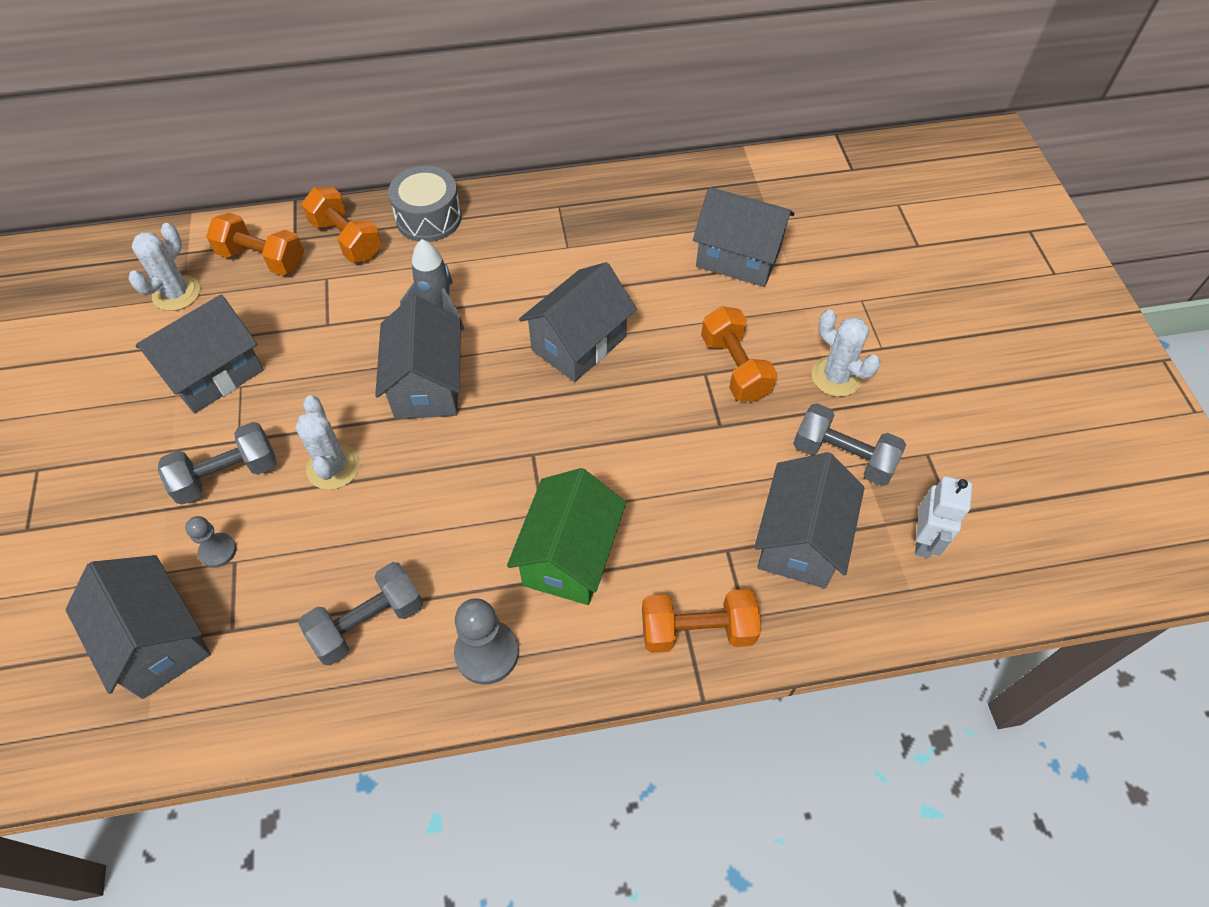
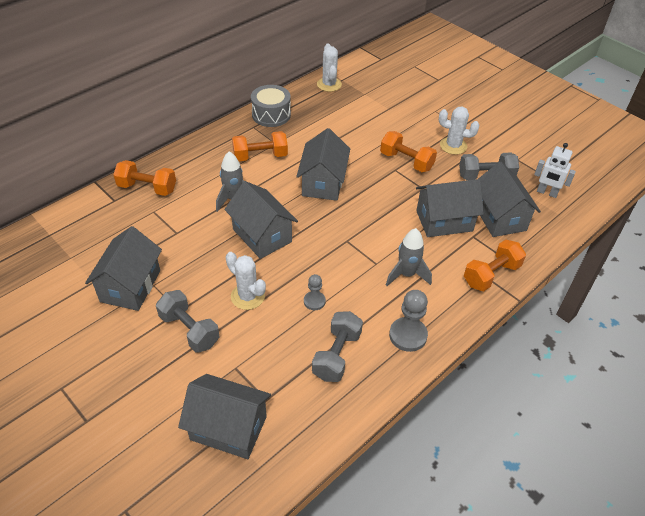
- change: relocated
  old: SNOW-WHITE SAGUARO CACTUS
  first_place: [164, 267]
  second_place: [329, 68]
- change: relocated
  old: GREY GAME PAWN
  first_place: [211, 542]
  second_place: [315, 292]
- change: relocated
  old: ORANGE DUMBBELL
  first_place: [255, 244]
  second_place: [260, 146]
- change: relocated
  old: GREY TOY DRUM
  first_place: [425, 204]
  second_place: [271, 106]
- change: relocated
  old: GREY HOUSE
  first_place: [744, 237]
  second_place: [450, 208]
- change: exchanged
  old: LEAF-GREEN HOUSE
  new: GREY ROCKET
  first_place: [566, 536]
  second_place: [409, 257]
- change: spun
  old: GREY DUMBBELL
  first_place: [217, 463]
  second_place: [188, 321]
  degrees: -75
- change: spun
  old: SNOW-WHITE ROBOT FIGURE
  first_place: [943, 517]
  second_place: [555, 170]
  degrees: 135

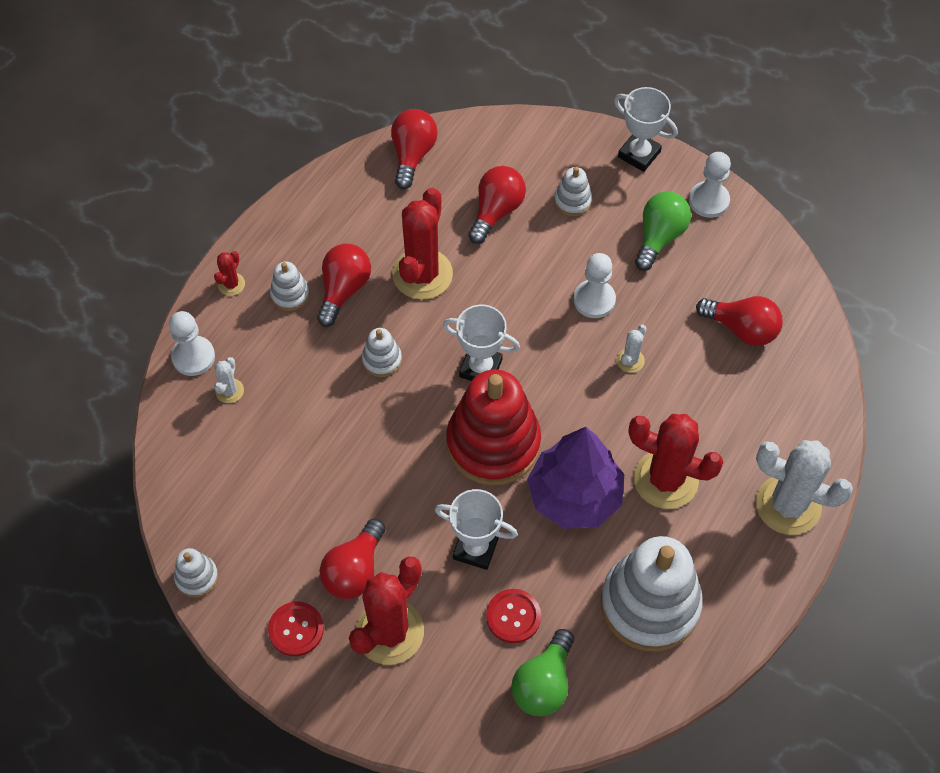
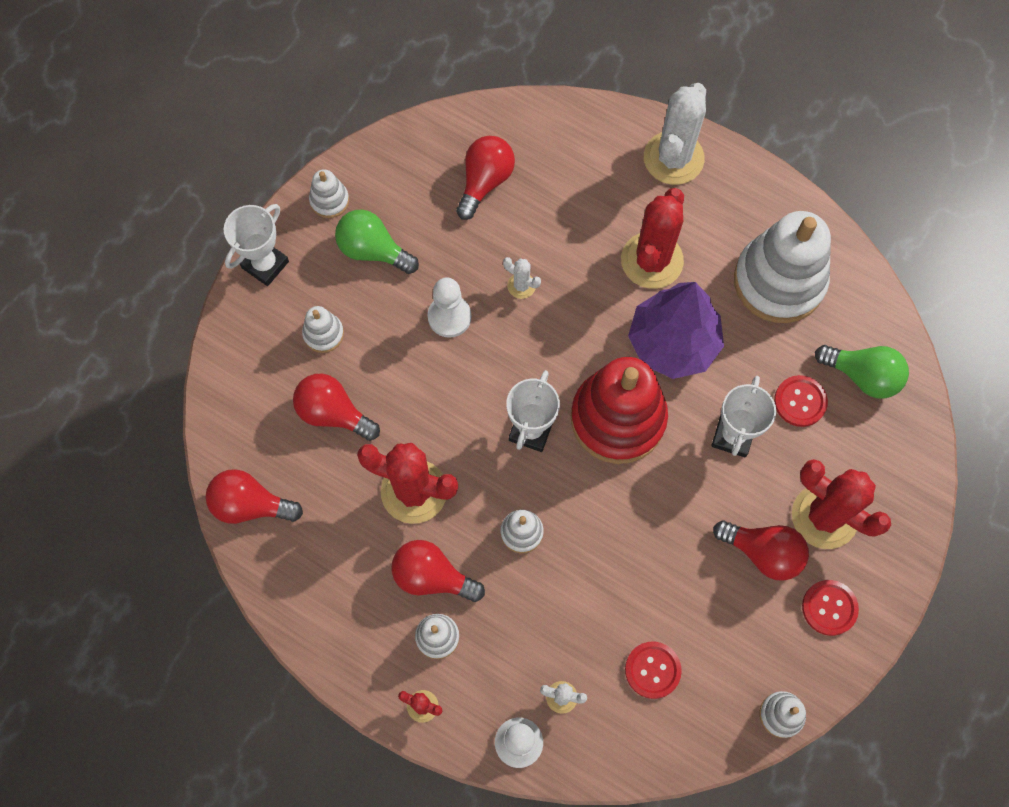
- change: appeared
  new: RED BUTTON
  second_place: [653, 670]
- change: exchanged
  old: SNOW-WHITE GAME PAWN
  new: SNOW-WHITE RING STACKER
  first_place: [710, 185]
  second_place: [329, 193]

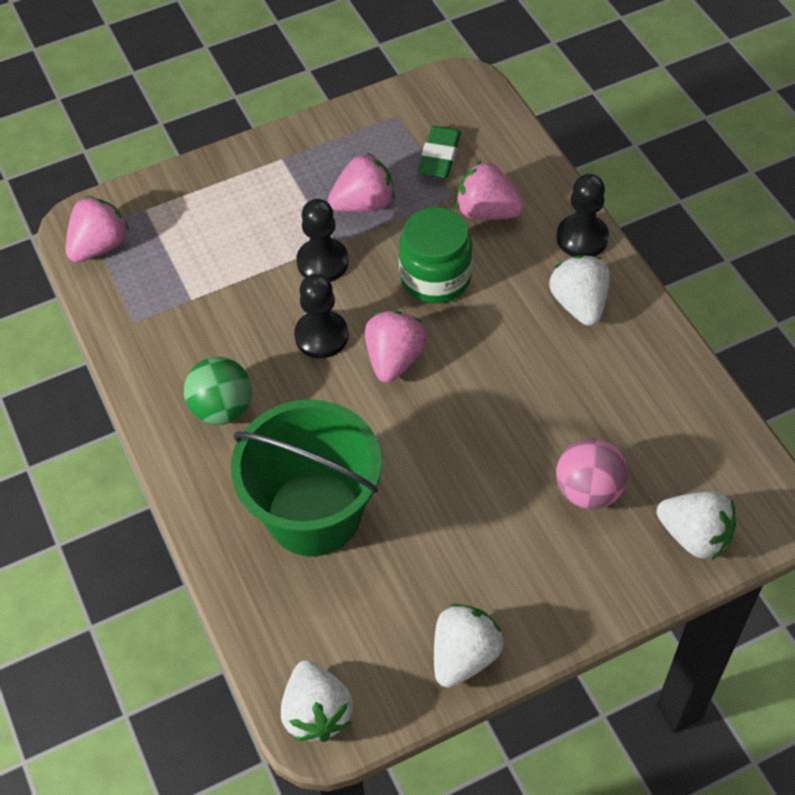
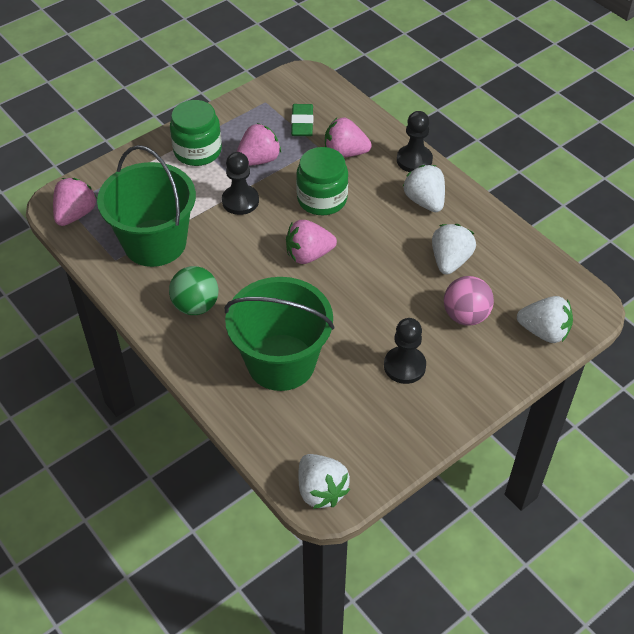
- change: appeared
  new: LEAF-GREEN BUCKET
  second_place: [146, 206]
- change: appeared
  new: LEAF-GREEN PRESERVE JAR
  second_place: [196, 133]
- change: relocated
  old: EBONY GAME PAWN
  first_place: [321, 316]
  second_place: [405, 351]
- change: relocated
  old: SNOW-WHITE BERRY
  first_place: [469, 646]
  second_place: [454, 249]
- change: spun
  old: ROSY BERRY
  first_place: [396, 347]
  second_place: [311, 242]
  degrees: -105

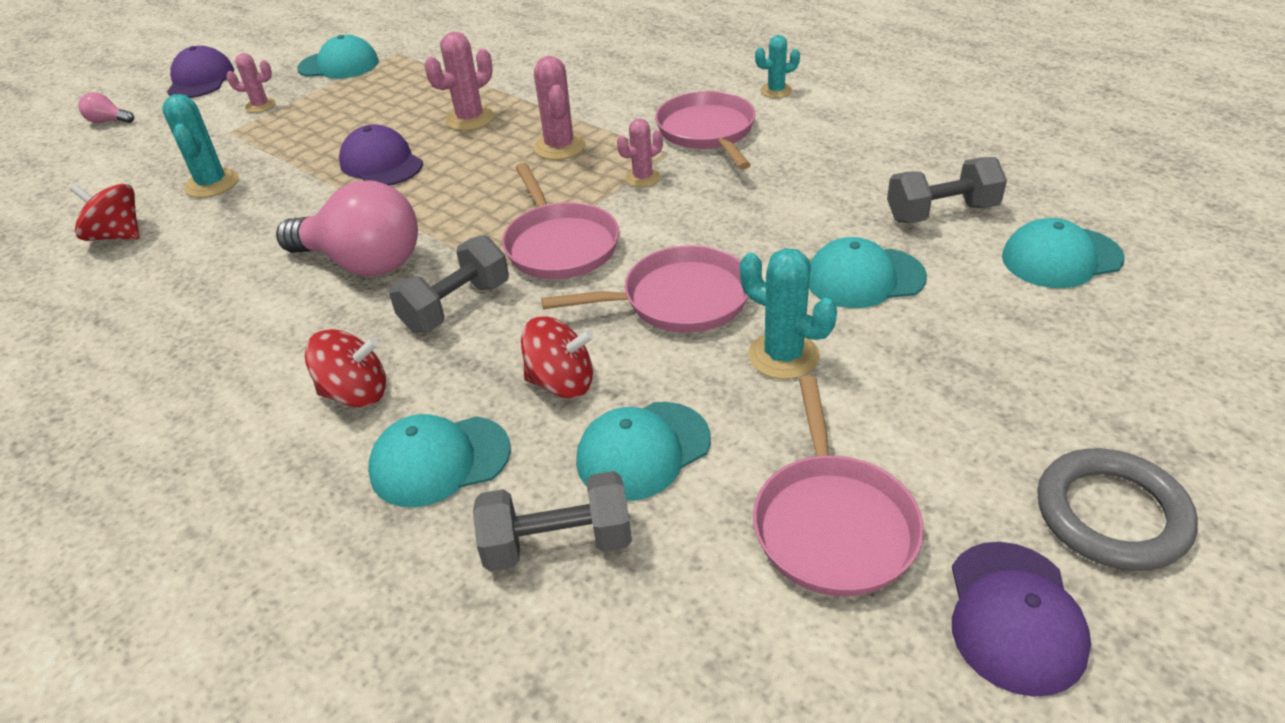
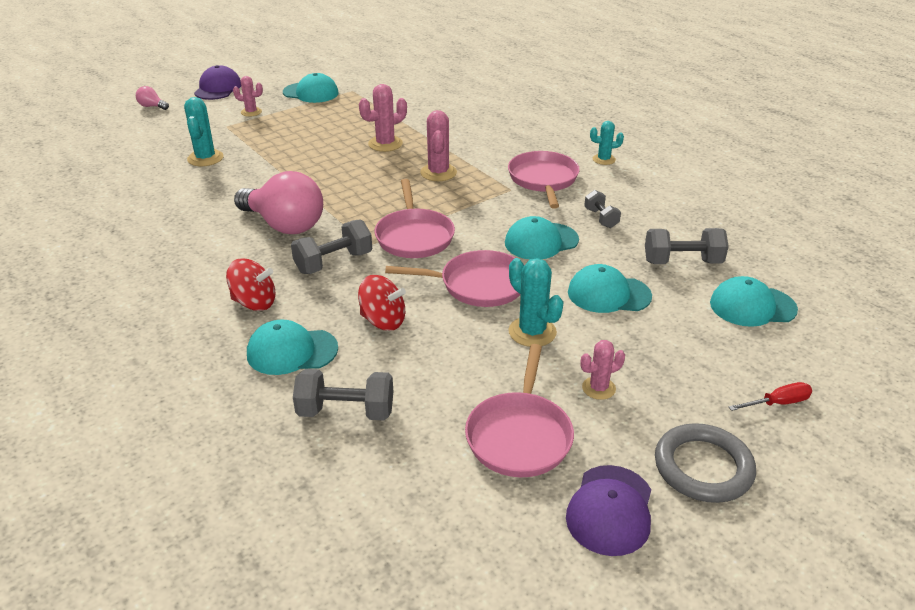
- change: missing
  old: RED WHIRLIGIG
  first_place: [104, 212]
- change: missing
  old: PURPLE PEAKED CAP
  first_place: [381, 155]
- change: appeared
  new: GREY DUMBBELL
  second_place: [602, 209]
- change: appeared
  new: RED SCREWDRIVER
  second_place: [770, 396]
- change: relocated
  old: TEAL PEAKED CAP
  first_place: [643, 451]
  second_place: [542, 237]
- change: relocated
  old: ROSY SAGUARO CACTUS
  first_place: [640, 152]
  second_place: [602, 370]

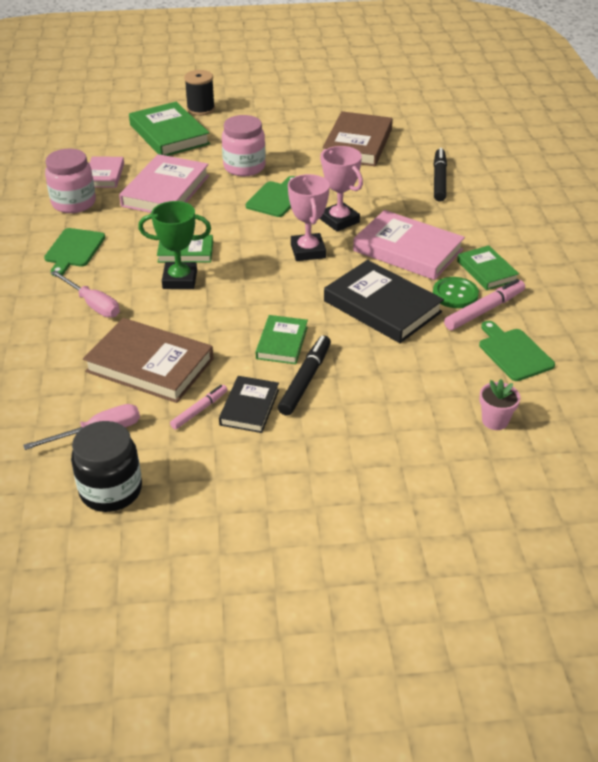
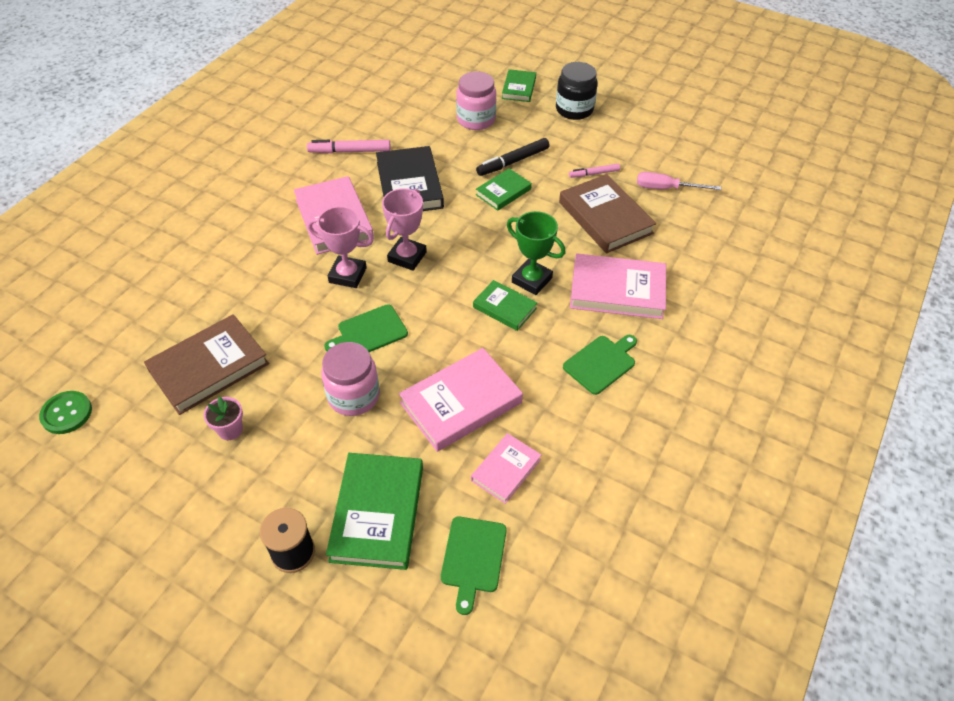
- change: missing
  old: EBONY BOOK
  first_place: [249, 404]
- change: missing
  old: EBONY MARKER
  first_place: [440, 175]
- change: relocated
  old: ROSY PRESERVE JAR
  first_place: [70, 181]
  second_place: [476, 100]
- change: relocated
  old: EBONY PRESERVE JAR
  first_place: [106, 466]
  second_place: [577, 91]
- change: relocated
  old: LEAF-GREEN BUTTON
  first_place: [456, 292]
  second_place: [65, 412]
- change: relocated
  old: LEAF-GREEN BOOK
  first_place: [488, 267]
  second_place: [519, 85]
- change: relocated
  old: LEAF-GREEN CHOPPING BOARD
  first_place: [517, 351]
  second_place: [474, 566]
- change: relocated
  old: ROSY PLANT POT
  first_place: [499, 404]
  second_place: [223, 418]
- change: exchanged
  old: ROSY SCREWDRIVER
  new: ROSY BOOK
  first_place: [85, 294]
  second_place: [618, 286]
- change: spun
  old: ROSY AWARD CUP
  first_place: [341, 189]
  second_place: [341, 247]
  degrees: -75

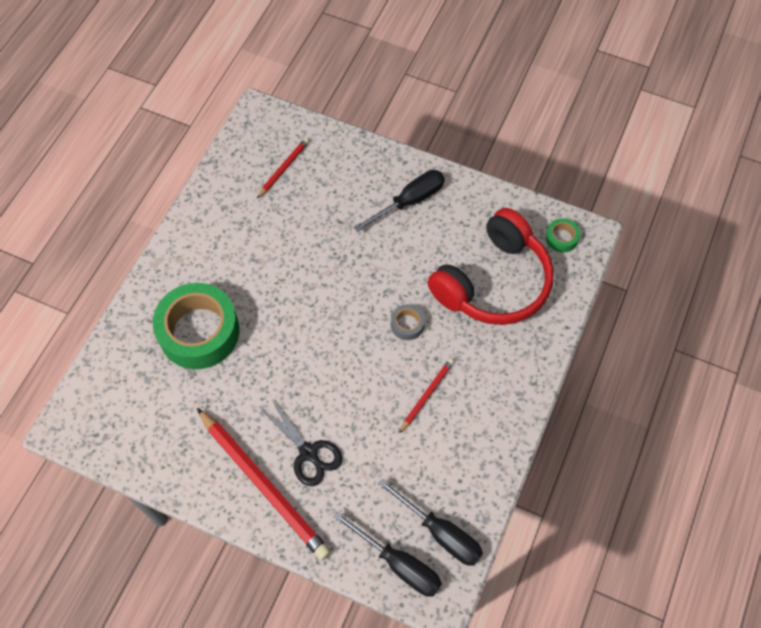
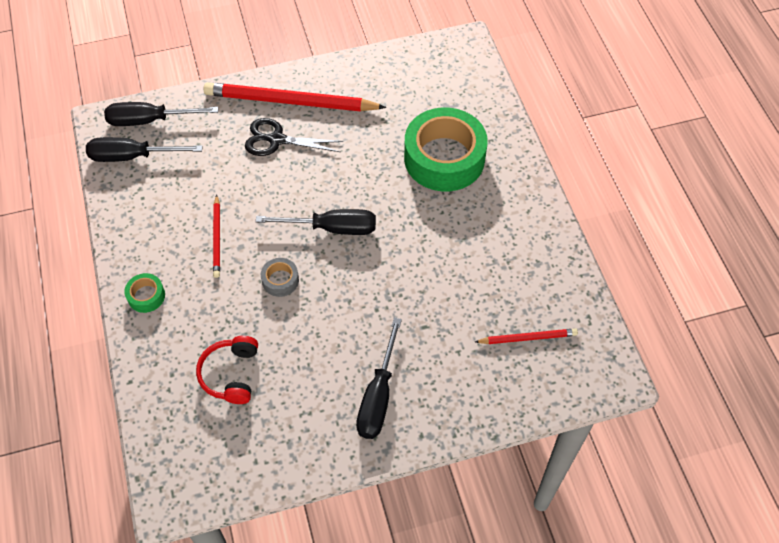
- change: appeared
  new: EBONY SCREWDRIVER
  second_place: [316, 222]
- change: relocated
  old: LEAF-GREEN STICKY TAPE
  first_place: [563, 235]
  second_place: [144, 293]
- change: spun
  old: RED WOODEN PENCIL
  first_place: [283, 168]
  second_place: [526, 336]
  degrees: -90
- change: size
  old: RED HEADSET
  first_place: [490, 266]
  second_place: [227, 370]
  factor: 0.49

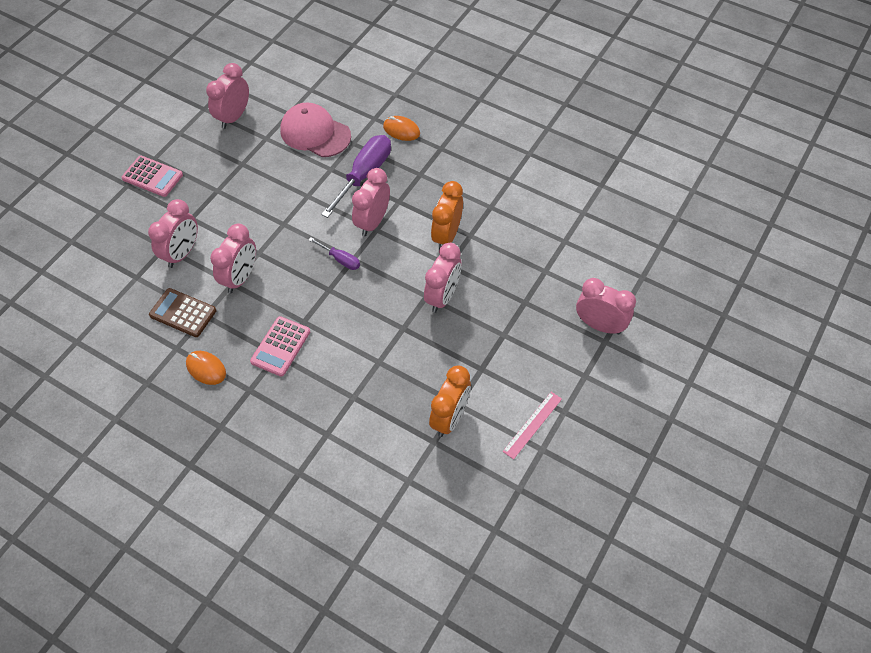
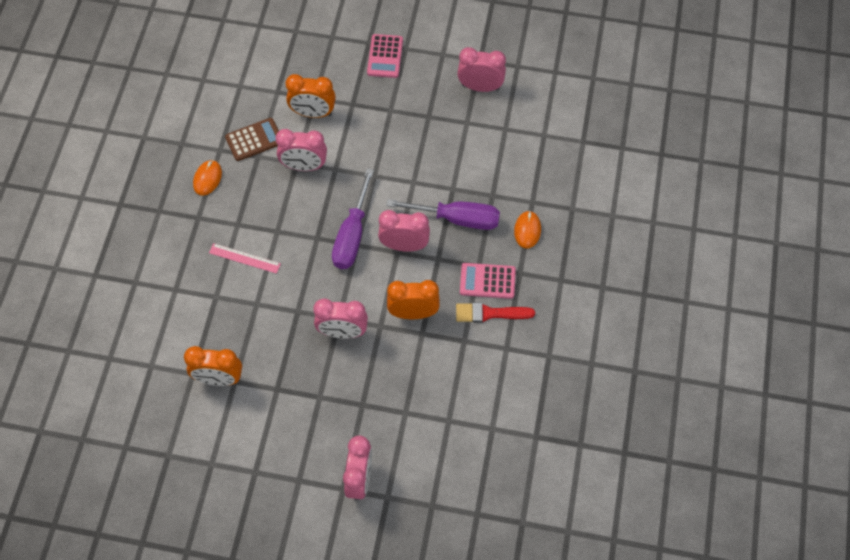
- change: missing
  old: ROSY PEAKED CAP
  first_place: [315, 129]
- change: appeared
  new: RED BRUSH
  second_place: [495, 312]
- change: relocated
  old: ROSY ADDING MACHINE
  first_place: [280, 346]
  second_place: [488, 281]
- change: relocated
  old: ROSY STRAIGHTEDGE
  first_place: [532, 426]
  second_place: [245, 258]
- change: colour
  old: ROSY ALARM CLOCK
  new: ORANGE ALARM CLOCK
  first_place: [173, 233]
  second_place: [311, 96]
- change: spun
  old: DARK BROWN ADDING MACHINE
  first_place: [182, 312]
  second_place: [252, 139]
  degrees: 60
- change: size
  old: PURPLE SCREWDRIVER
  first_place: [334, 254]
  second_place: [353, 218]
  factor: 1.96

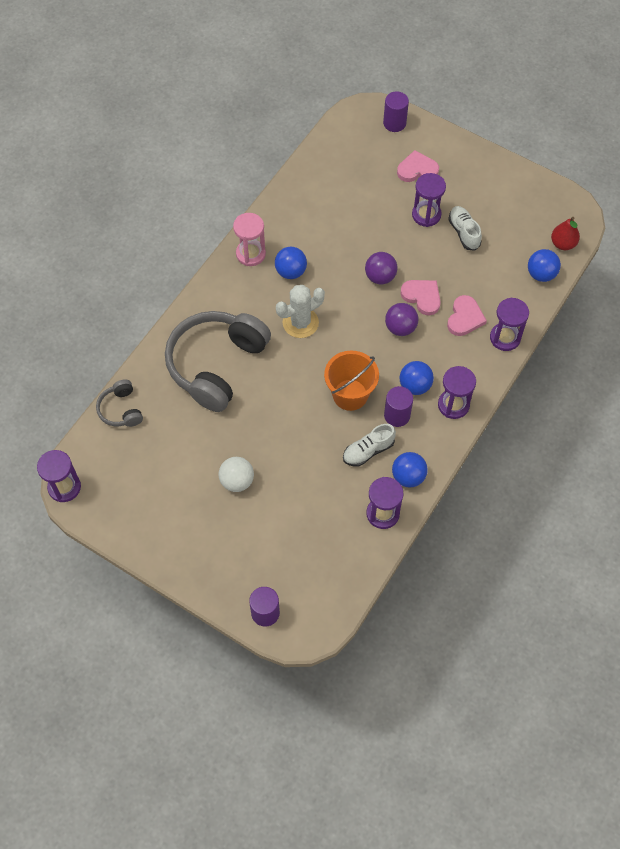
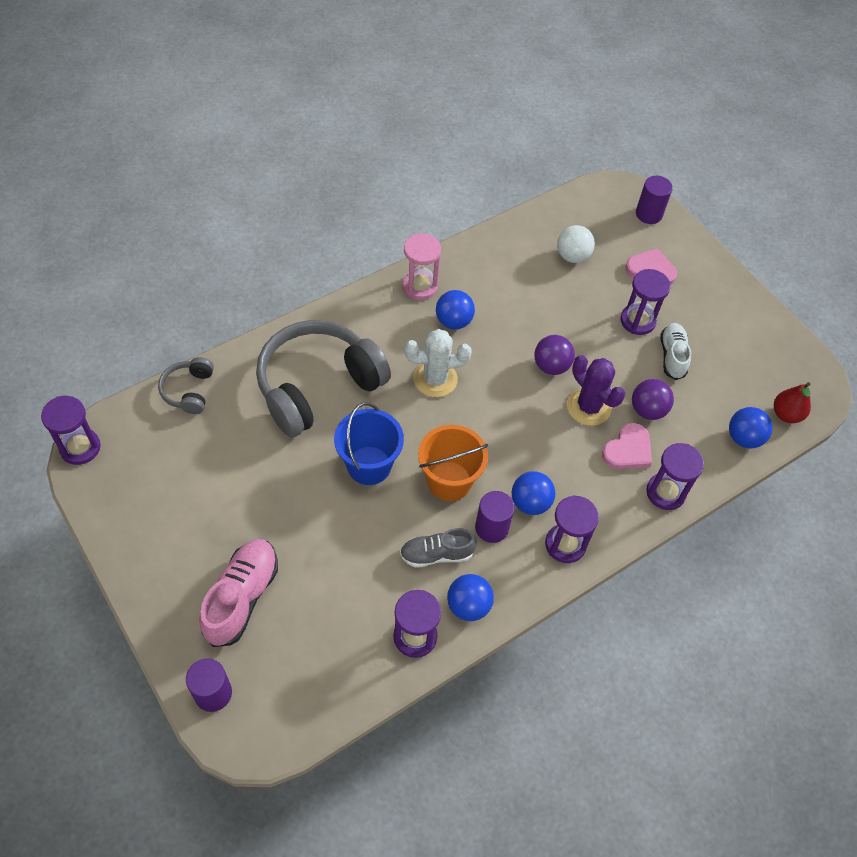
- change: appeared
  new: ROSY SNEAKER
  second_place: [238, 593]
- change: appeared
  new: BLUE BUCKET
  second_place: [369, 443]
- change: relocated
  old: SNOW-WHITE BALL
  first_place: [236, 474]
  second_place: [576, 244]
- change: relocated
  old: PURPLE BALL
  first_place: [401, 319]
  second_place: [653, 399]
- change: exchanged
  old: ROSY LOVE HEART
  new: PURPLE SAGUARO CACTUS
  first_place: [420, 298]
  second_place: [596, 390]
- change: colour
  old: SNOW-WHITE SNEAKER
  new: GREY SNEAKER
  first_place: [369, 445]
  second_place: [438, 548]

